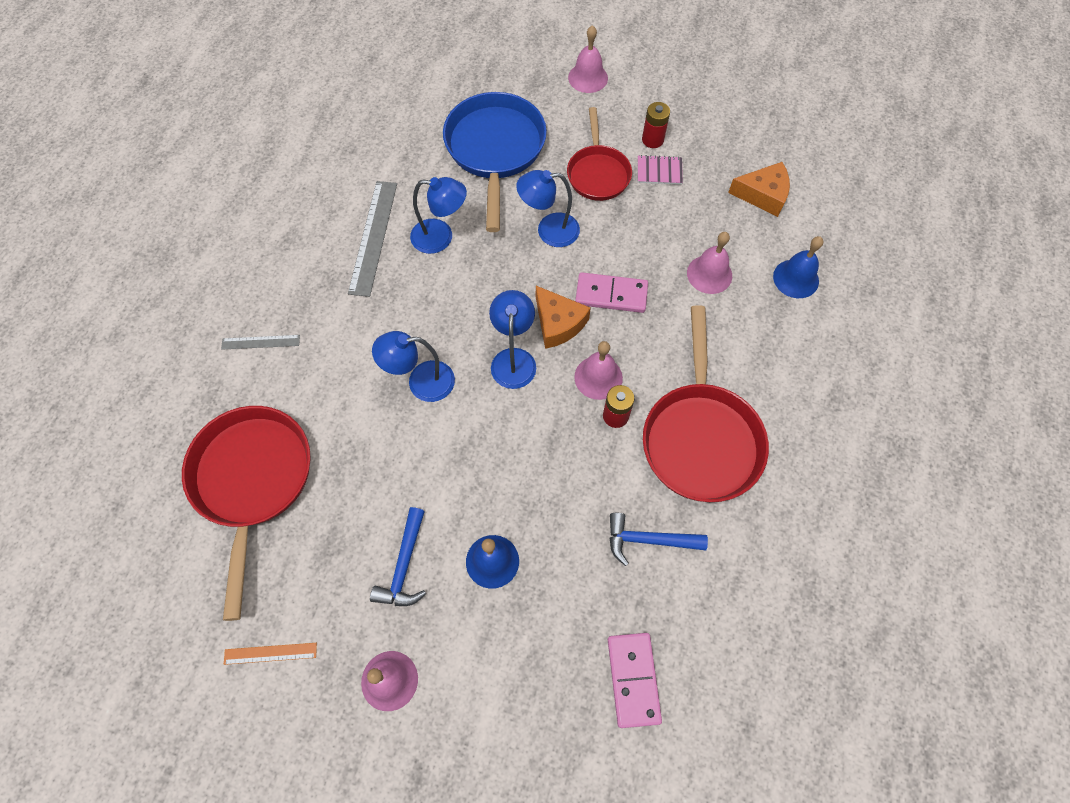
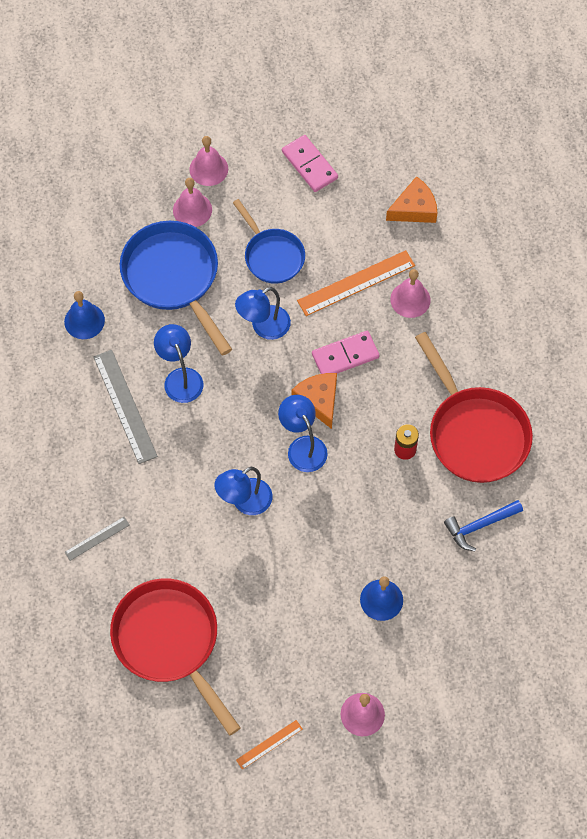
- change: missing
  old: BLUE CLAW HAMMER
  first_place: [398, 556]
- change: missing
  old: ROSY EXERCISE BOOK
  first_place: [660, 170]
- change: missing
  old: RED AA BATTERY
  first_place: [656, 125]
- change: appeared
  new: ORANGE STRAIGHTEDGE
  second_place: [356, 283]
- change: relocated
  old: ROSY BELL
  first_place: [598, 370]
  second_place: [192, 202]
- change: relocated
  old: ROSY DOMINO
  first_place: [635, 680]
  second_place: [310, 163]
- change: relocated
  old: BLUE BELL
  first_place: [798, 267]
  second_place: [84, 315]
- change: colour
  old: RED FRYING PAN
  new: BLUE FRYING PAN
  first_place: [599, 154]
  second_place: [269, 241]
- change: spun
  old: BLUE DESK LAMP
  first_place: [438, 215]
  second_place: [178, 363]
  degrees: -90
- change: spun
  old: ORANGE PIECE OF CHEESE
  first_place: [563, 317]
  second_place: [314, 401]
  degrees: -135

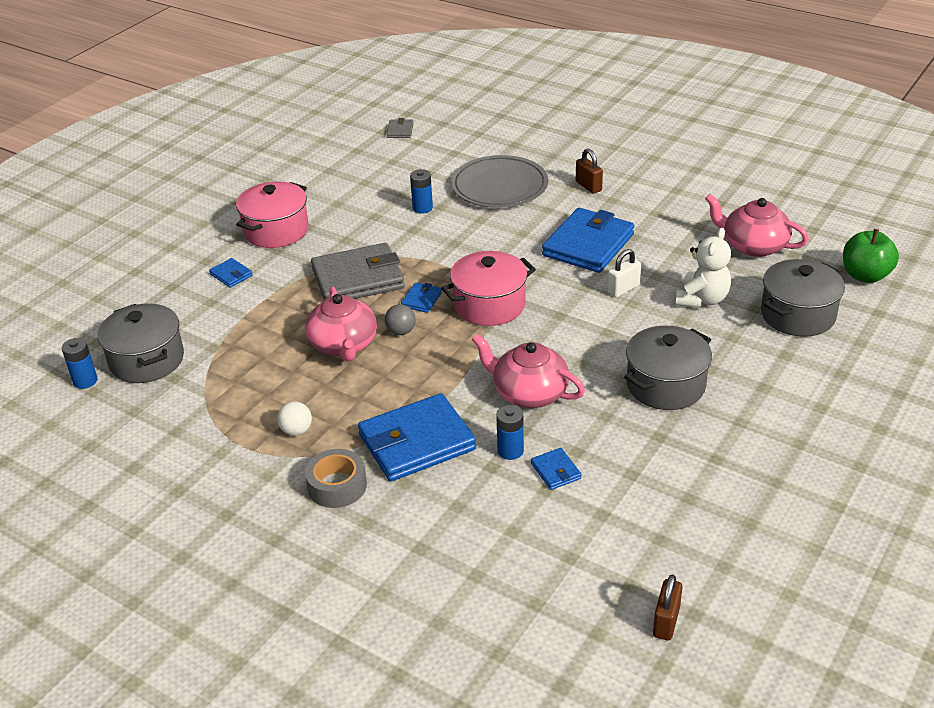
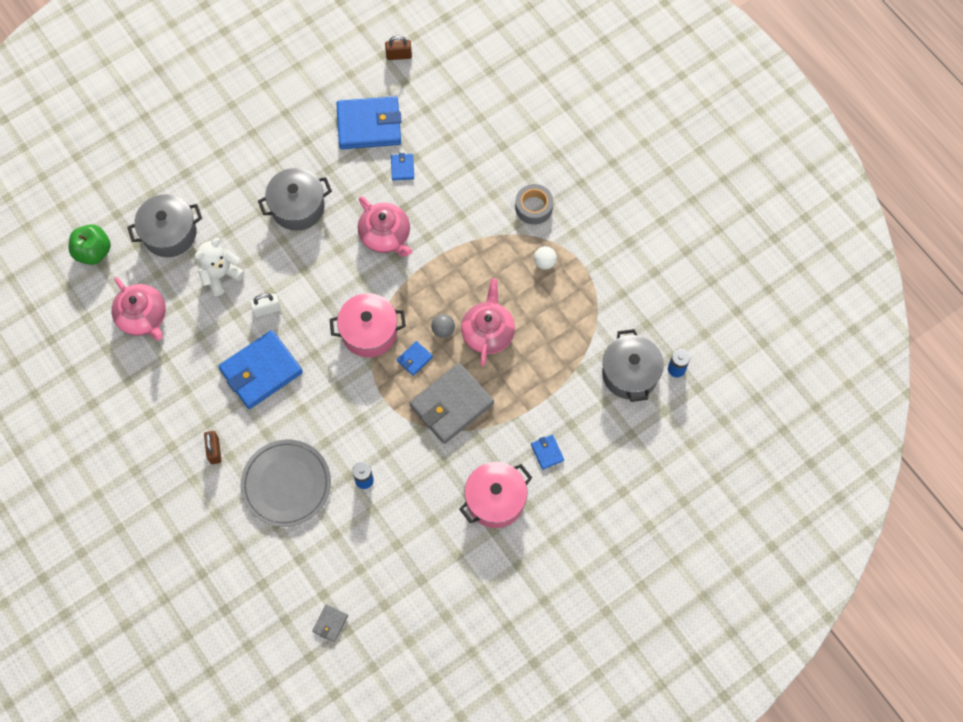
- change: missing
  old: BLUE AA BATTERY
  first_place: [510, 432]
- change: relocated
  old: BLUE WALLET
  first_place: [417, 437]
  second_place: [368, 122]
- change: spun
  old: GREY WALLET
  first_place: [358, 271]
  second_place: [452, 403]
  degrees: -45
- change: spun
  old: DARK BROWN SMALL LOCK
  first_place: [668, 608]
  second_place: [398, 48]
  degrees: 45

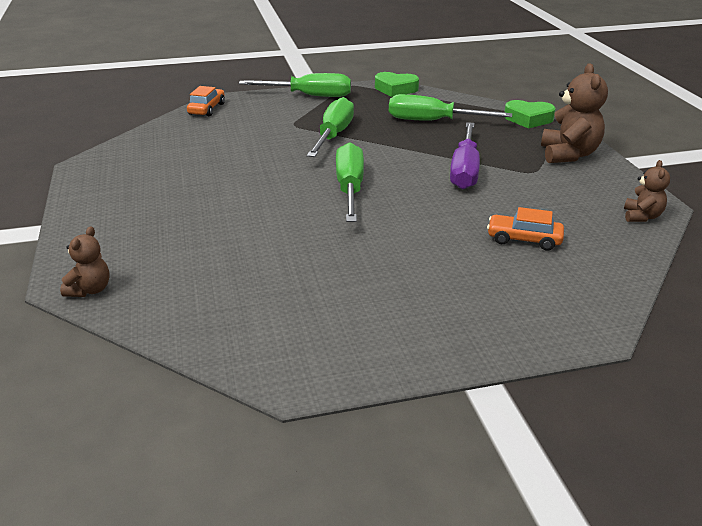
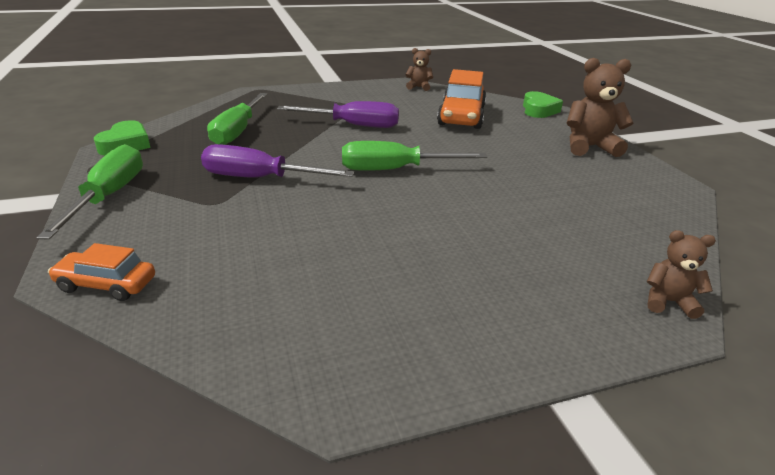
- change: relocated
  old: LEAF-GREEN LOVE HEART
  first_place: [530, 114]
  second_place: [543, 104]
- change: relocated
  old: DARK BROWN TEDDY BEAR
  first_place: [574, 113]
  second_place: [600, 107]
- change: colour
  old: LEAF-GREEN SCREWDRIVER
  new: PURPLE SCREWDRIVER
  first_place: [330, 127]
  second_place: [277, 161]
- change: size
  old: ORANGE TOY CAR
  first_place: [525, 229]
  second_place: [461, 99]
  factor: 1.83

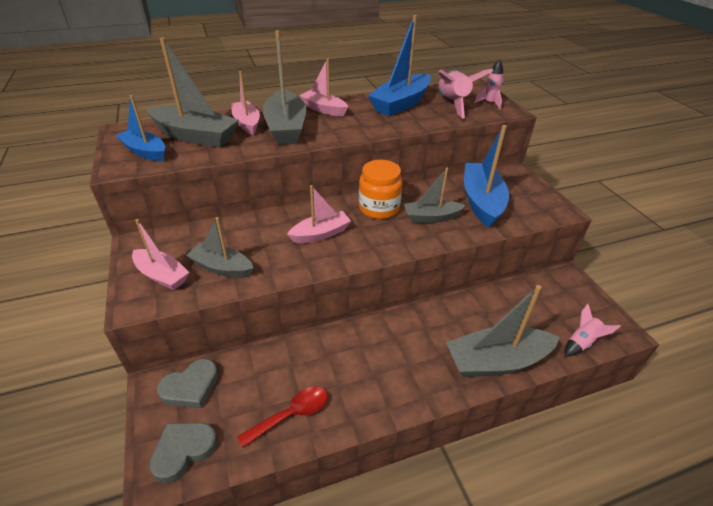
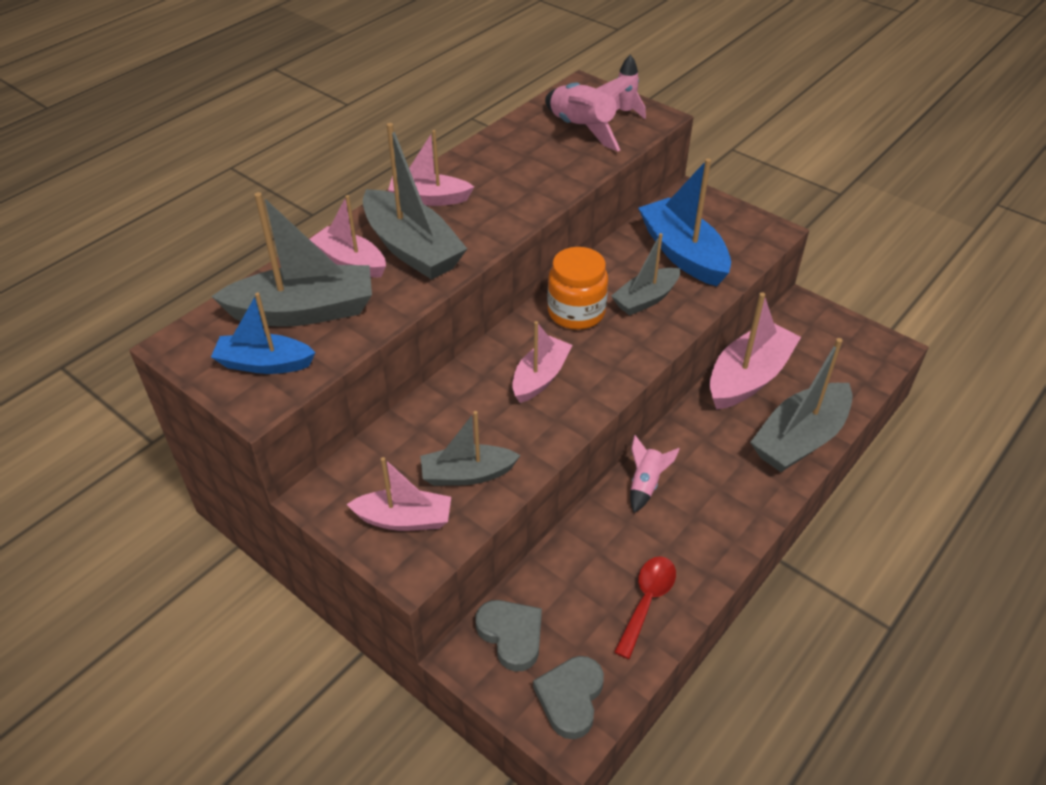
- change: missing
  old: BLUE TOY BOAT
  first_place: [399, 65]
- change: appeared
  new: ROSY TOY BOAT
  second_place: [755, 351]
- change: relocated
  old: ROSY ROCKET
  first_place: [593, 330]
  second_place: [655, 474]
- change: spun
  old: GREY LOVE HEART
  first_place: [187, 383]
  second_place: [509, 636]
  degrees: -60

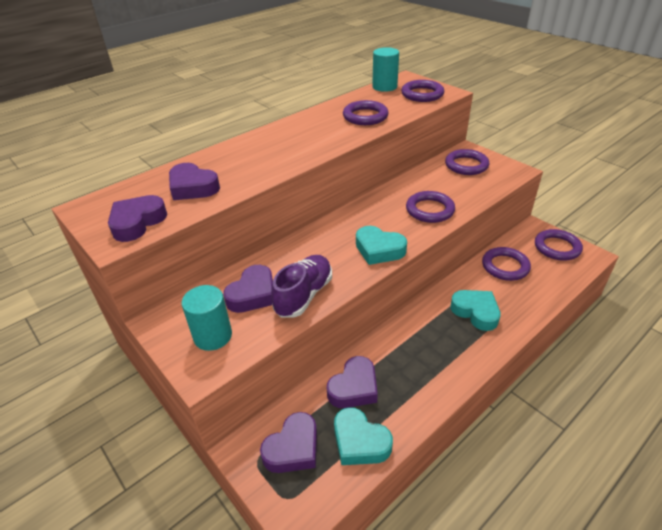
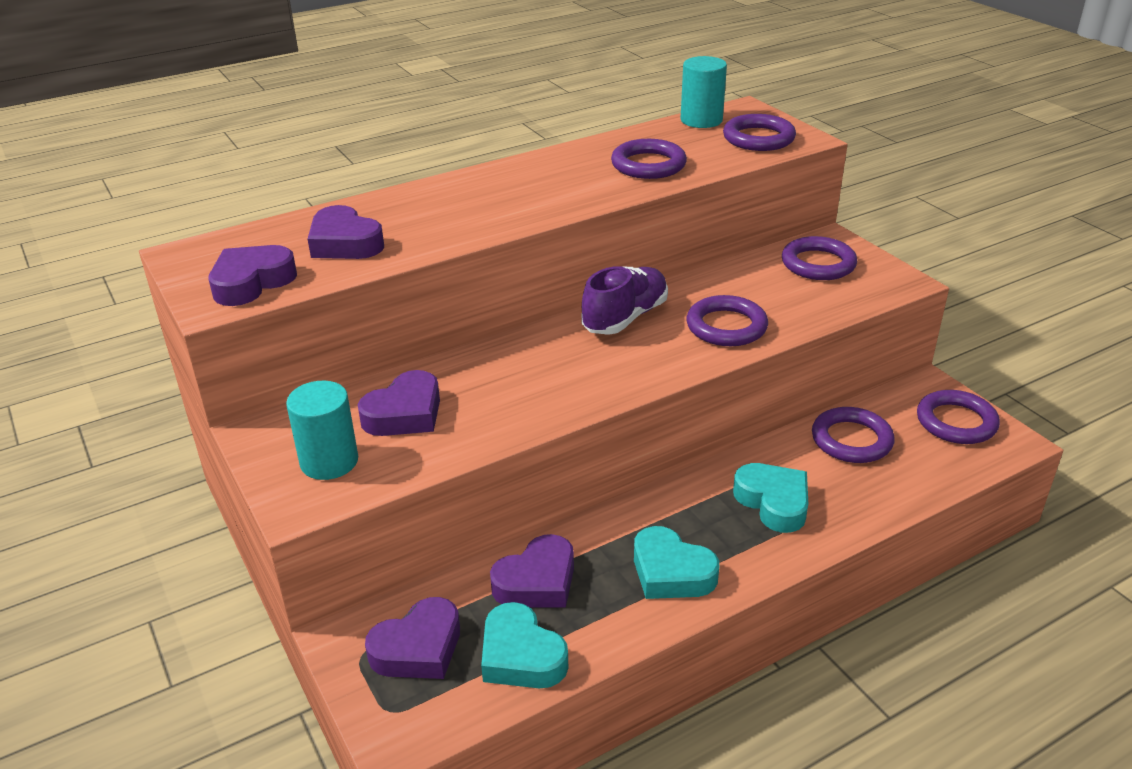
- change: relocated
  old: PURPLE SNEAKER
  first_place: [301, 286]
  second_place: [625, 300]
- change: relocated
  old: TEAL LOVE HEART
  first_place: [381, 245]
  second_place: [676, 562]

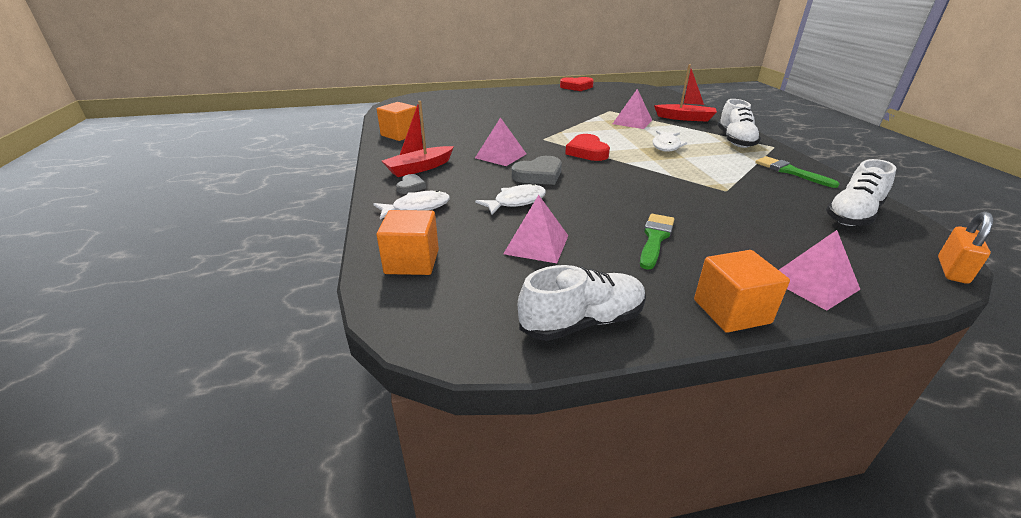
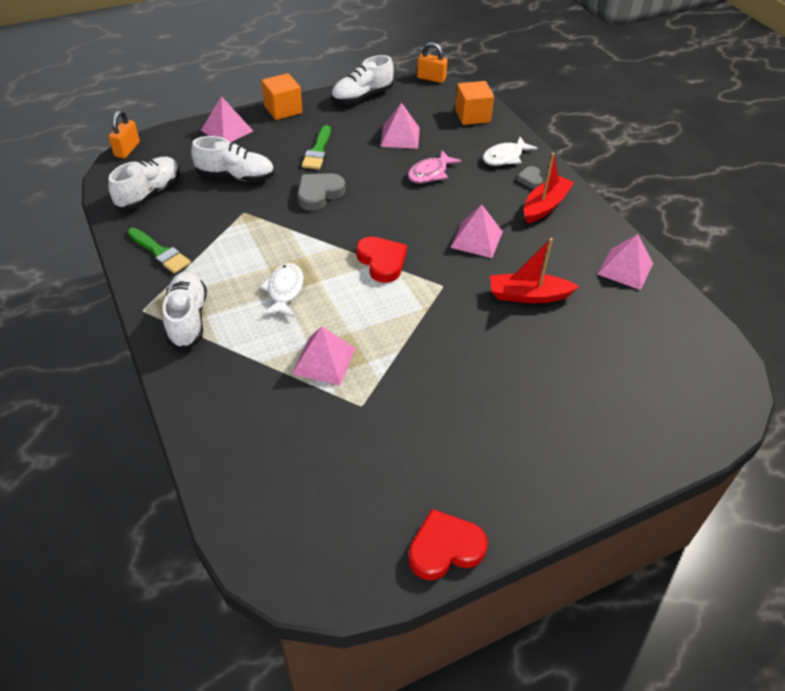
- change: appeared
  new: SNOW-WHITE SNEAKER
  second_place: [232, 159]
- change: appeared
  new: ORANGE SMALL LOCK
  second_place: [432, 62]
- change: relocated
  old: GREY LOVE HEART
  first_place: [537, 170]
  second_place: [321, 192]
- change: relocated
  old: RED TOY BOAT
  first_place: [685, 93]
  second_place: [535, 270]
- change: exchanged
  old: ORANGE CUBE
  new: ROSY PYRAMID SHAPE
  first_place: [396, 121]
  second_place: [625, 262]
- change: colour
  old: SNOW-WHITE TOY FISH
  new: ROSY TOY FISH
  first_place: [510, 199]
  second_place: [434, 166]

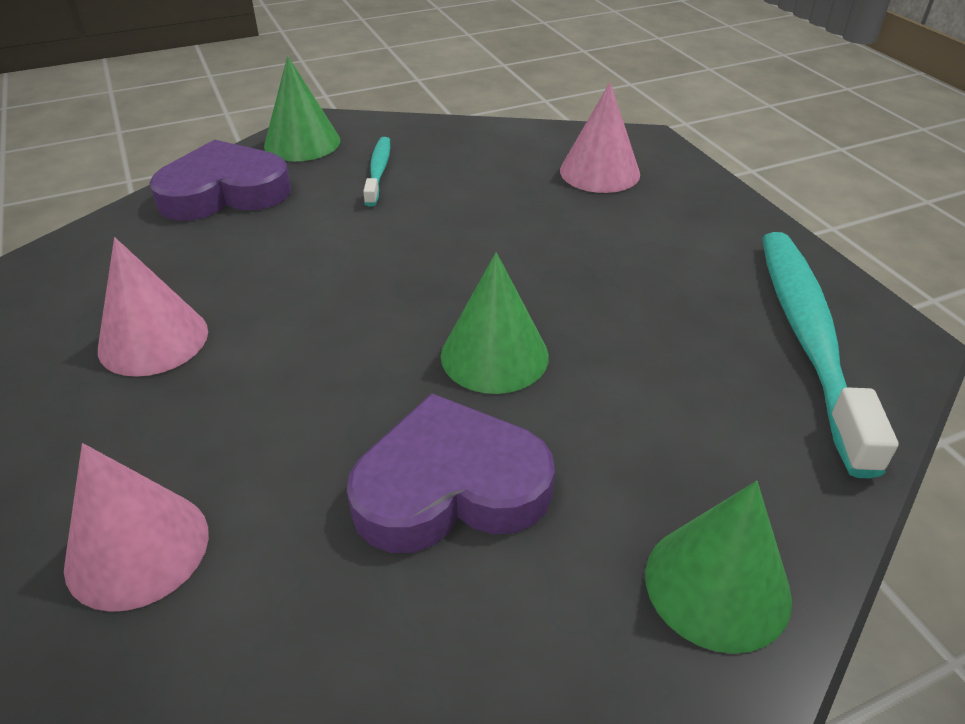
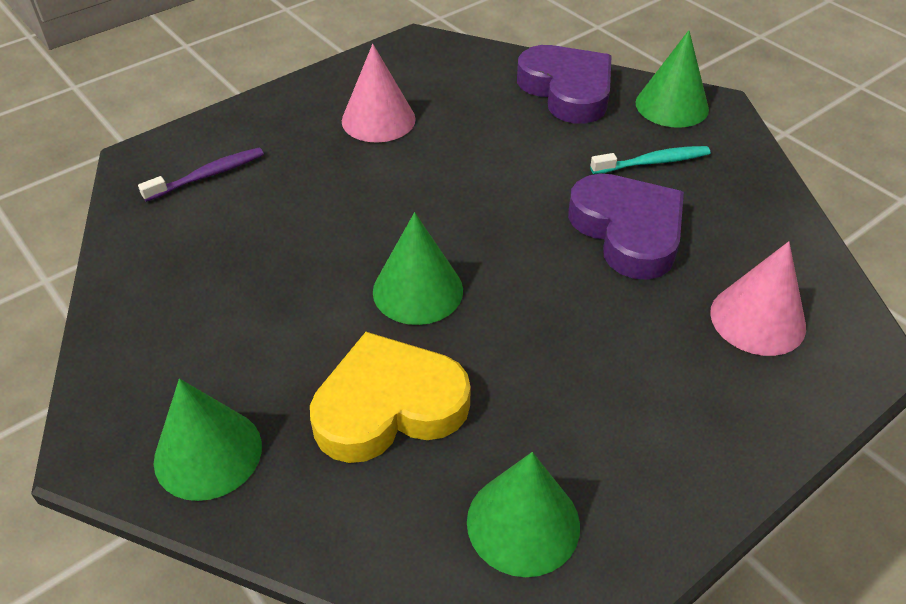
- change: appeared
  new: YELLOW LOVE HEART
  second_place: [390, 397]
- change: relocated
  old: PURPLE LOVE HEART
  first_place: [451, 473]
  second_place: [626, 227]
- change: exchanged
  old: ROSY SOLID CONE
  new: PURPLE TOOTH BRUSH
  first_place: [136, 527]
  second_place: [201, 175]
- change: exchanged
  old: TEAL TOOTH BRUSH
  new: LEAF-GREEN SOLID CONE
  first_place: [830, 355]
  second_place: [523, 514]

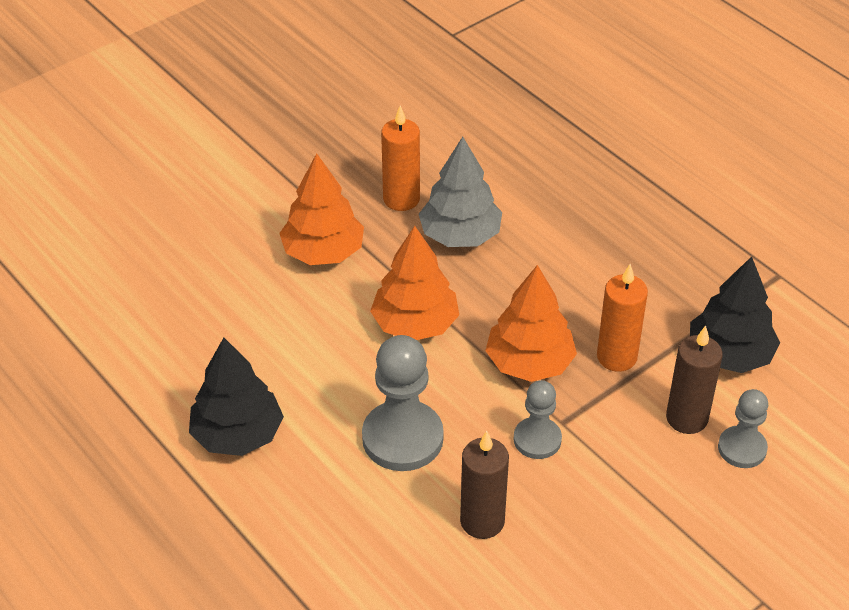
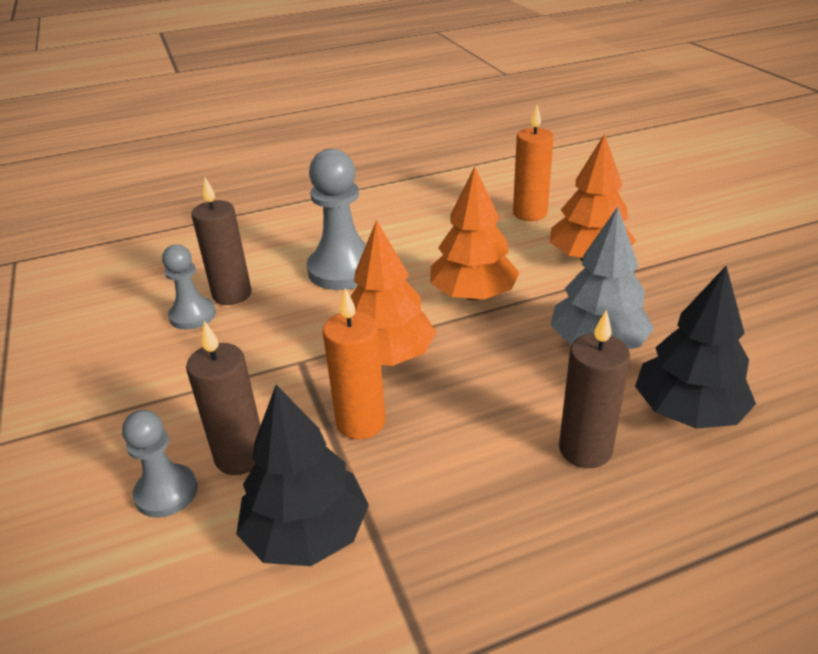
- change: appeared
  new: DARK BROWN PILLAR CANDLE
  second_place: [594, 389]
- change: relocated
  old: EBONY TOY TREE
  first_place: [236, 397]
  second_place: [695, 347]
- change: relocated
  old: ORANGE PILLAR CANDLE
  first_place: [400, 158]
  second_place: [533, 163]
- change: relocated
  old: GREY GAME PAWN
  first_place: [538, 419]
  second_place: [189, 287]

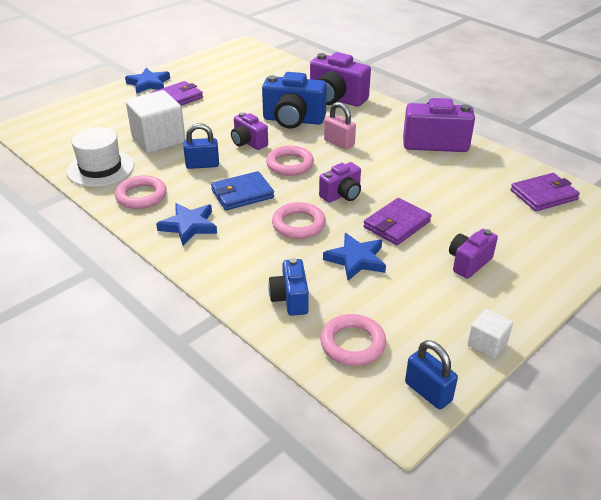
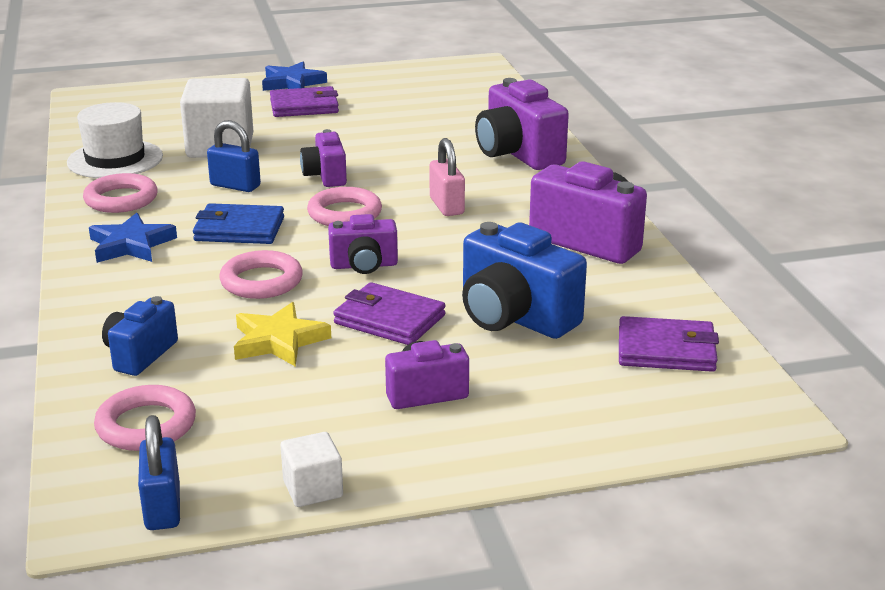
- change: relocated
  old: BLUE CAMERA
  first_place: [294, 100]
  second_place: [524, 280]
- change: colour
  old: BLUE STAR
  new: YELLOW STAR
  first_place: [354, 257]
  second_place: [282, 334]
- change: spun
  old: PURPLE WALLET
  first_place: [397, 221]
  second_place: [389, 313]
  degrees: 45

